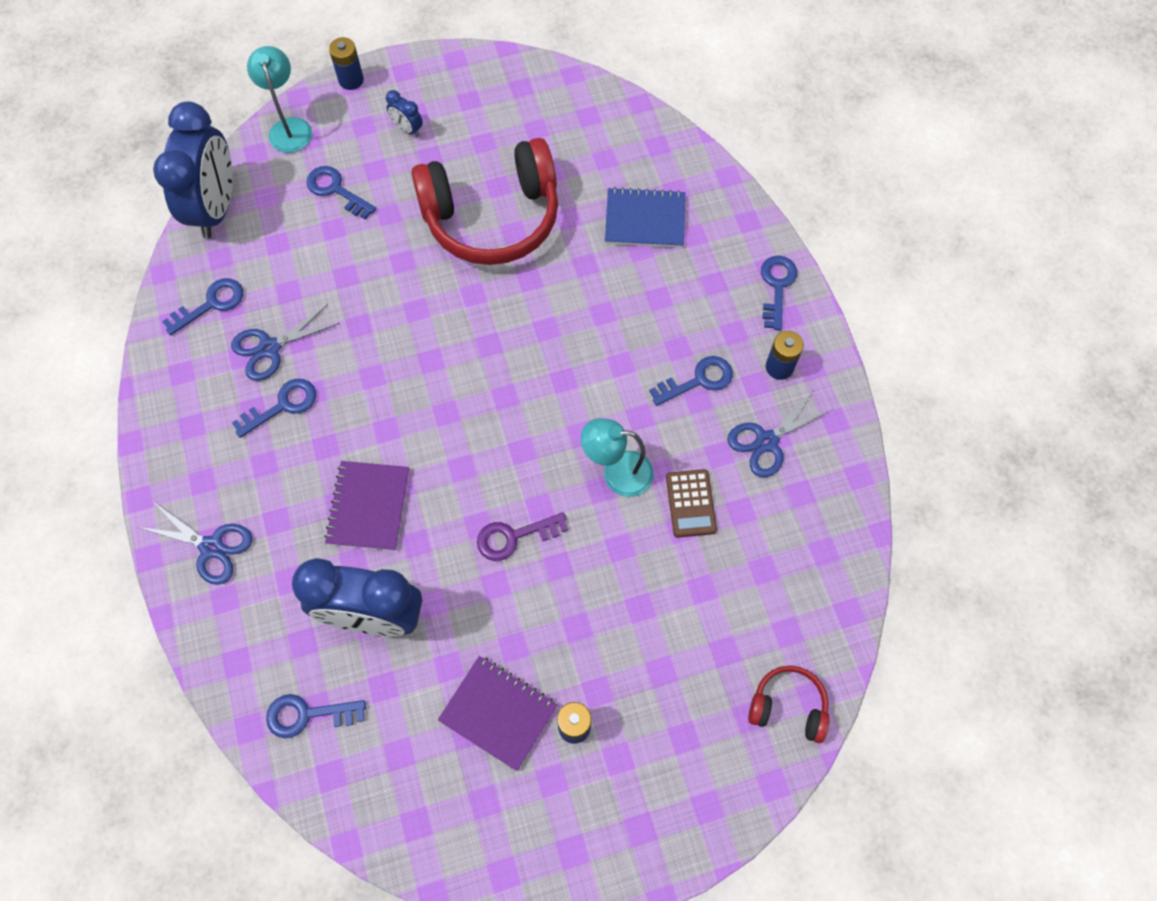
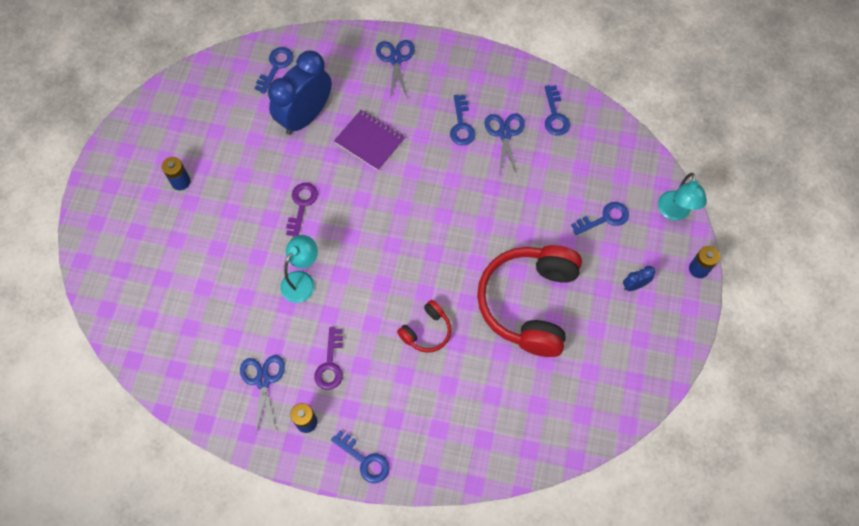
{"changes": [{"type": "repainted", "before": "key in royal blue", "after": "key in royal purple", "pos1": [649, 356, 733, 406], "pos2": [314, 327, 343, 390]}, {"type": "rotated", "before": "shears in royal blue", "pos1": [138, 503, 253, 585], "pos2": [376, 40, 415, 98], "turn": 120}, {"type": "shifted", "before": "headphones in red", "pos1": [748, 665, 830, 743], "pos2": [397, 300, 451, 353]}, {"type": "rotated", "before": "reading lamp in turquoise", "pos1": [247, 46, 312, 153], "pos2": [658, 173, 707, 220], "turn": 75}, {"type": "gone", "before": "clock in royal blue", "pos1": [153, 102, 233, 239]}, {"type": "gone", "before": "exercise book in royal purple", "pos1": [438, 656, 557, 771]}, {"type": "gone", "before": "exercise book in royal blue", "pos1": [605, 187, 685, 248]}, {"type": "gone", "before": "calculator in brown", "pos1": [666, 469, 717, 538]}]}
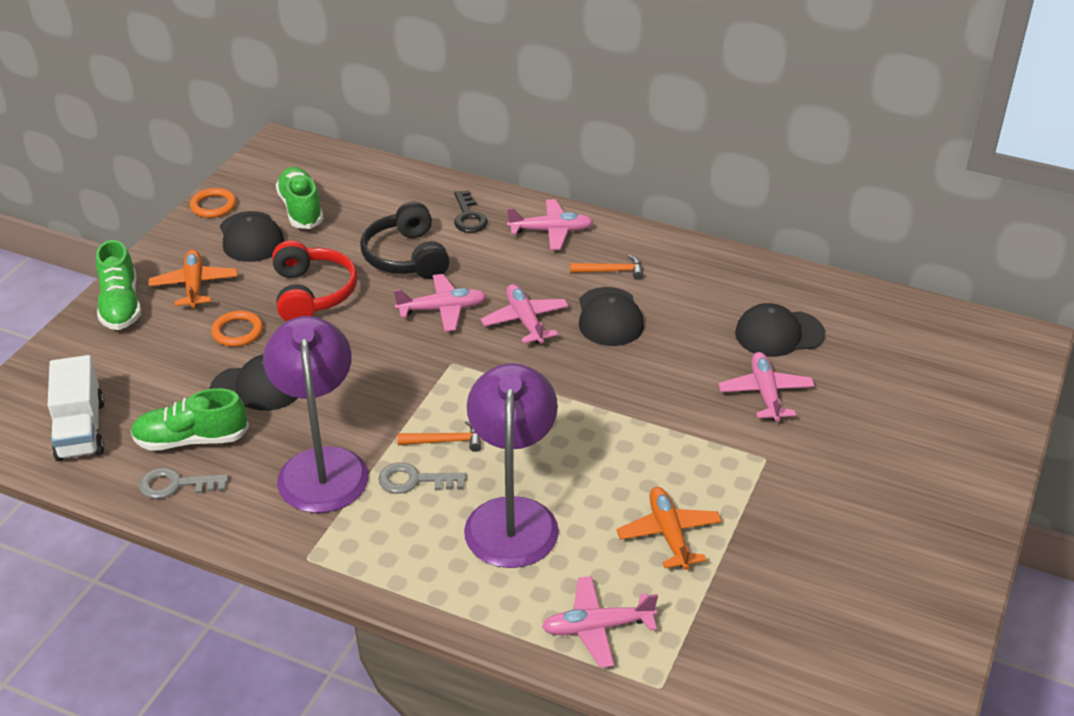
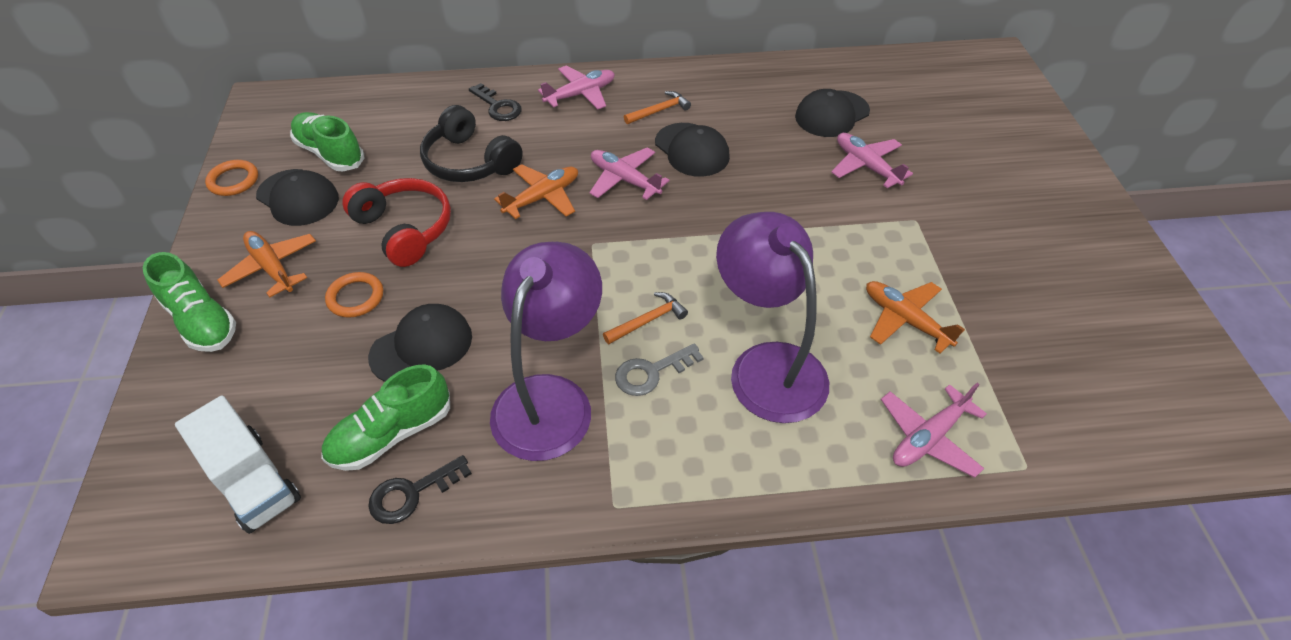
{"changes": [{"type": "repainted", "before": "key in ash-grey", "after": "key in black", "pos1": [139, 467, 229, 499], "pos2": [368, 455, 472, 524]}, {"type": "rotated", "before": "reading lamp in royal purple", "pos1": [263, 316, 369, 513], "pos2": [490, 242, 602, 461], "turn": 60}, {"type": "repainted", "before": "plane in pink", "after": "plane in orange", "pos1": [394, 274, 486, 332], "pos2": [494, 164, 578, 219]}]}
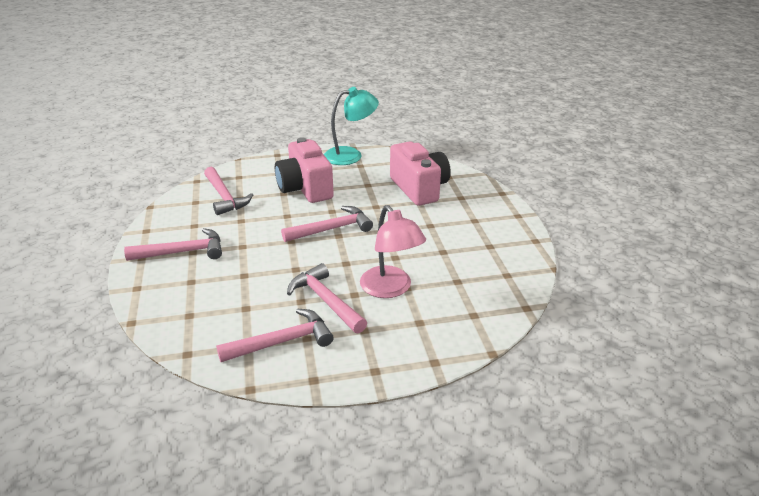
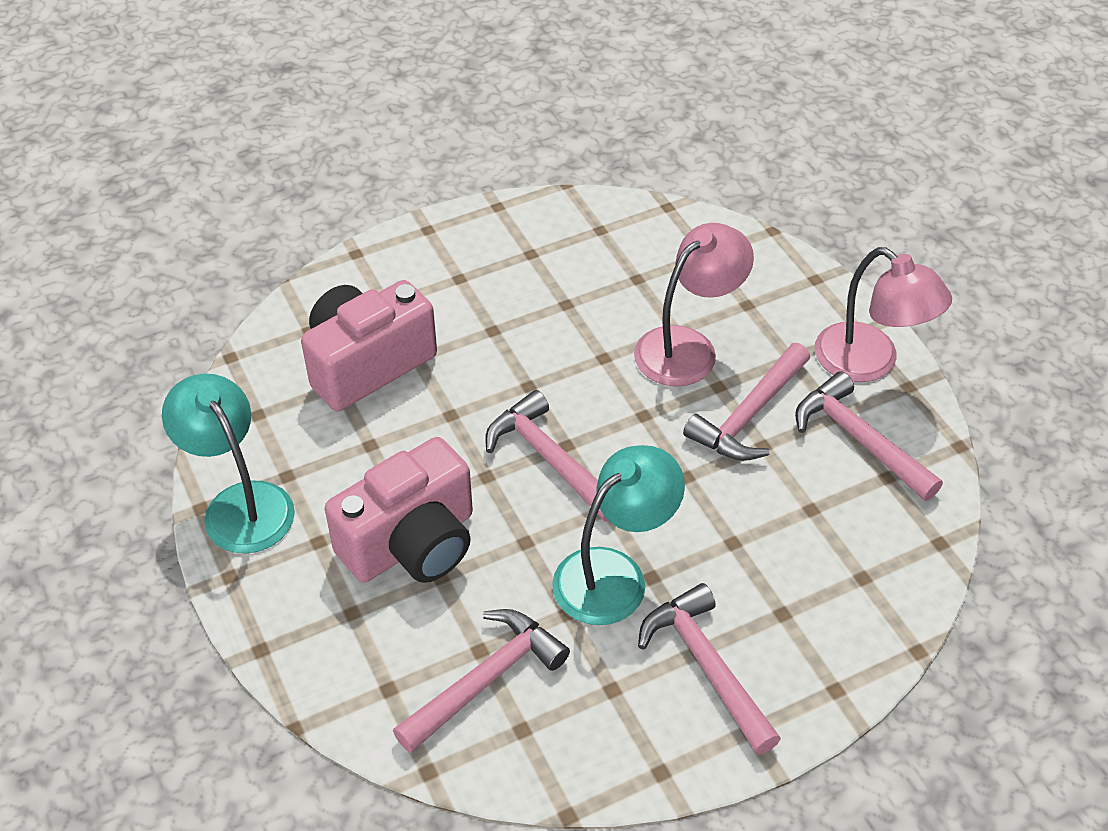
{"changes": [{"type": "new", "after": "reading lamp in turquoise", "pos2": [552, 445, 685, 625]}, {"type": "new", "after": "reading lamp in pink", "pos2": [815, 247, 952, 382]}]}
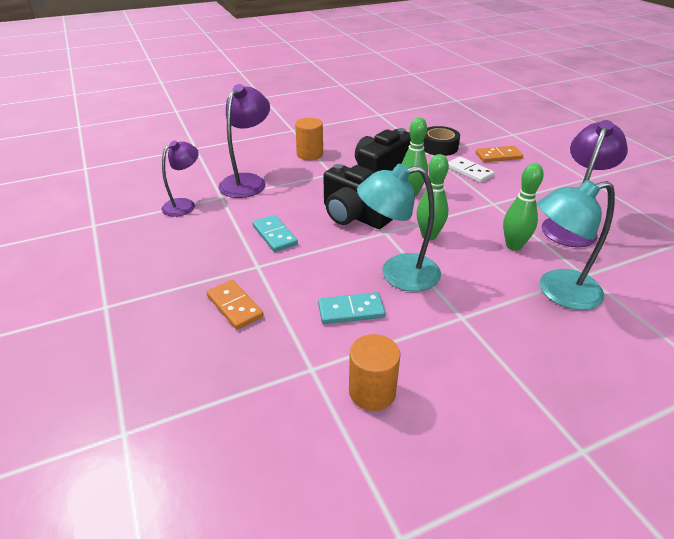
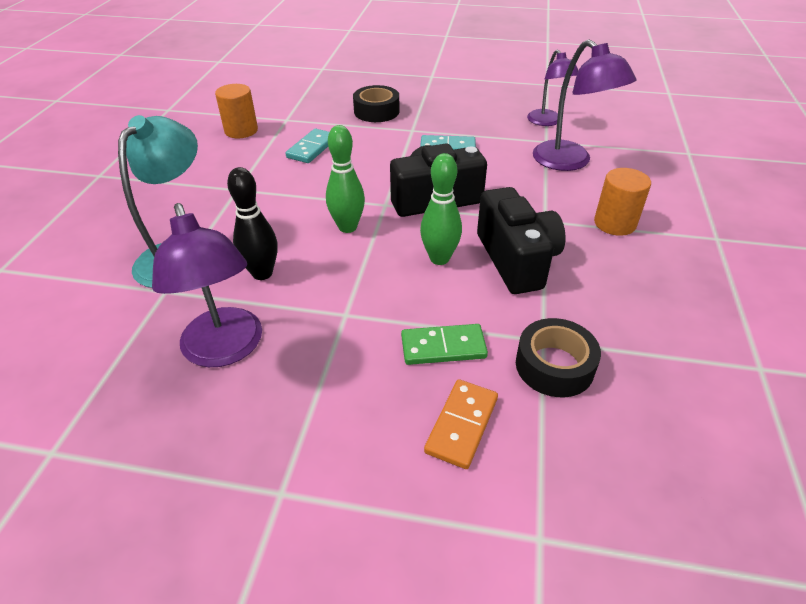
{"changes": [{"type": "repainted", "before": "bowling pin in leaf-green", "after": "bowling pin in black", "pos1": [503, 163, 544, 251], "pos2": [227, 167, 278, 280]}, {"type": "swapped", "before": "domino in orange", "after": "sticky tape in black", "pos1": [206, 280, 263, 329], "pos2": [353, 85, 399, 122]}, {"type": "repainted", "before": "domino in white", "after": "domino in leaf-green", "pos1": [448, 156, 494, 183], "pos2": [401, 324, 488, 365]}, {"type": "gone", "before": "reading lamp in turquoise", "pos1": [357, 164, 441, 292]}]}
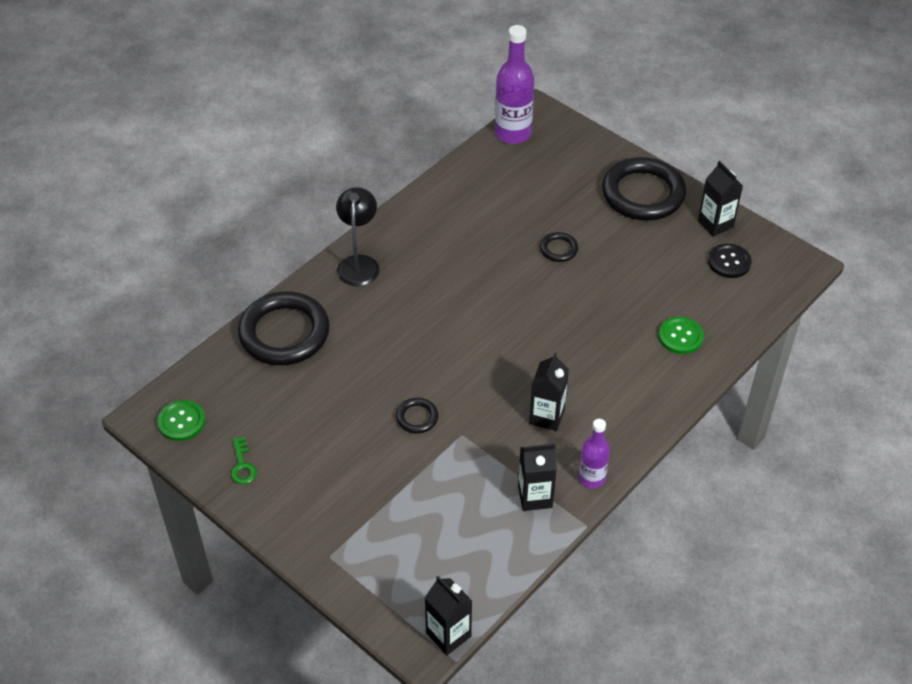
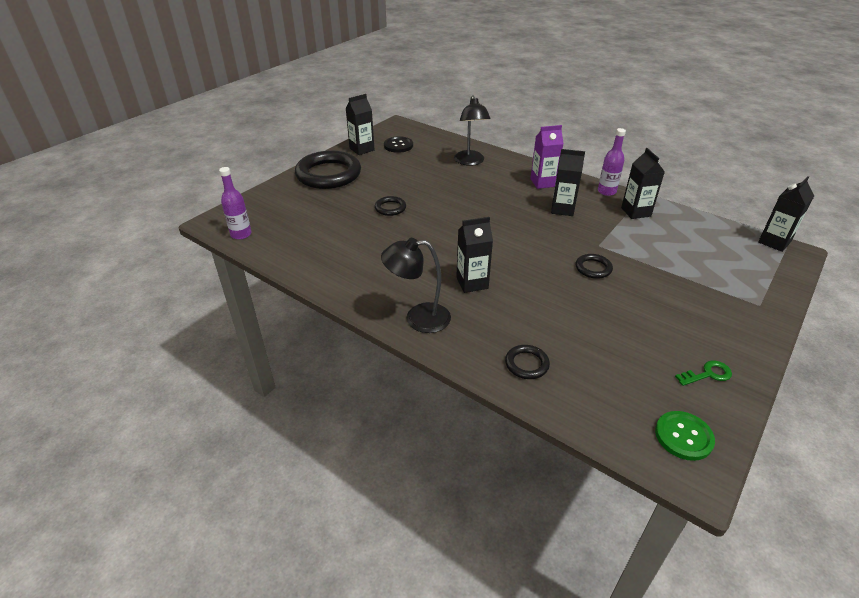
{"changes": [{"type": "scaled", "before": "drink bottle in royal purple", "pos1": [495, 25, 534, 144], "pos2": [219, 167, 252, 240], "scale": 0.59}, {"type": "swapped", "before": "button in leaf-green", "after": "reading lamp in black", "pos1": [658, 317, 704, 354], "pos2": [454, 95, 490, 166]}, {"type": "new", "after": "carton in black", "pos2": [456, 217, 493, 293]}, {"type": "scaled", "before": "torus in black", "pos1": [238, 291, 330, 365], "pos2": [505, 345, 550, 379], "scale": 0.44}, {"type": "new", "after": "carton in royal purple", "pos2": [530, 125, 564, 189]}]}
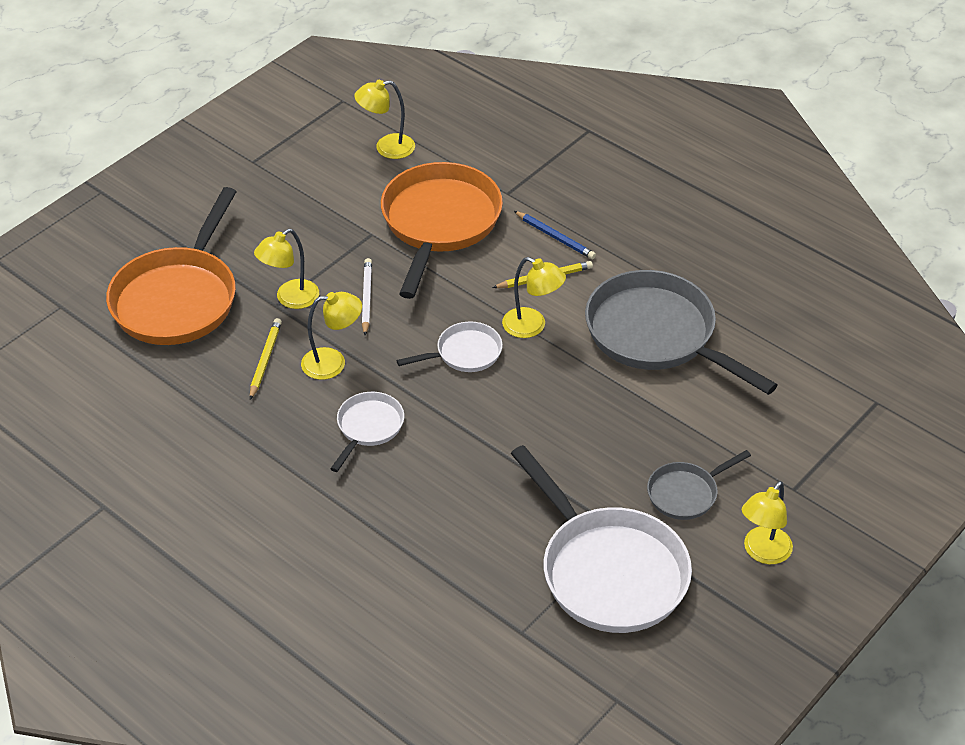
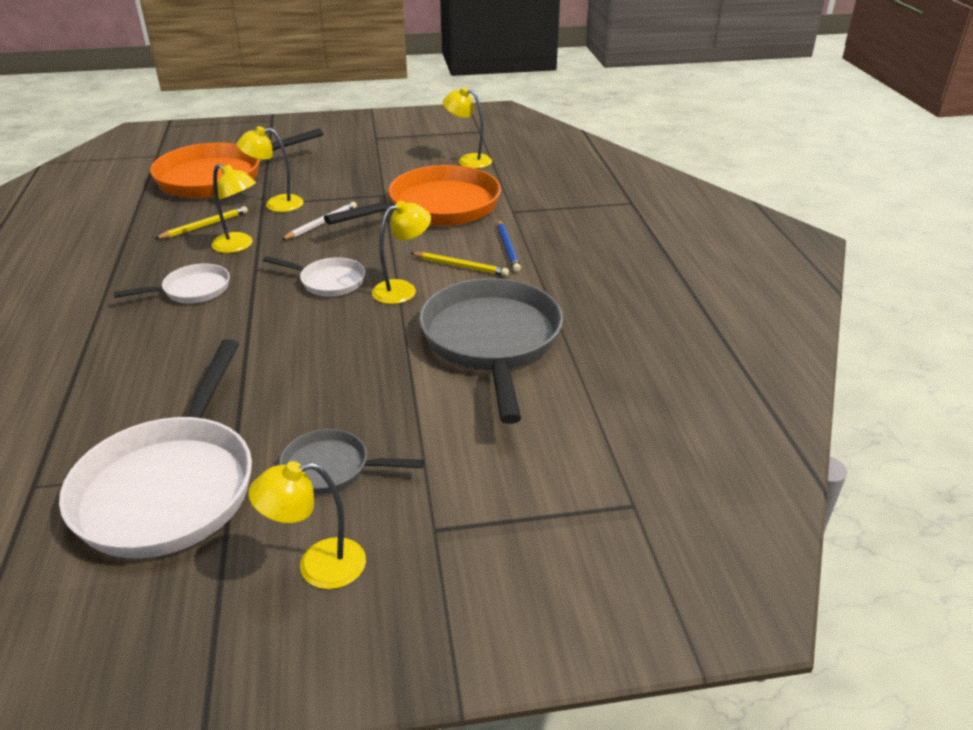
{"changes": [{"type": "rotated", "before": "reading lamp in yellow", "pos1": [502, 257, 566, 338], "pos2": [372, 201, 431, 304], "turn": -105}]}
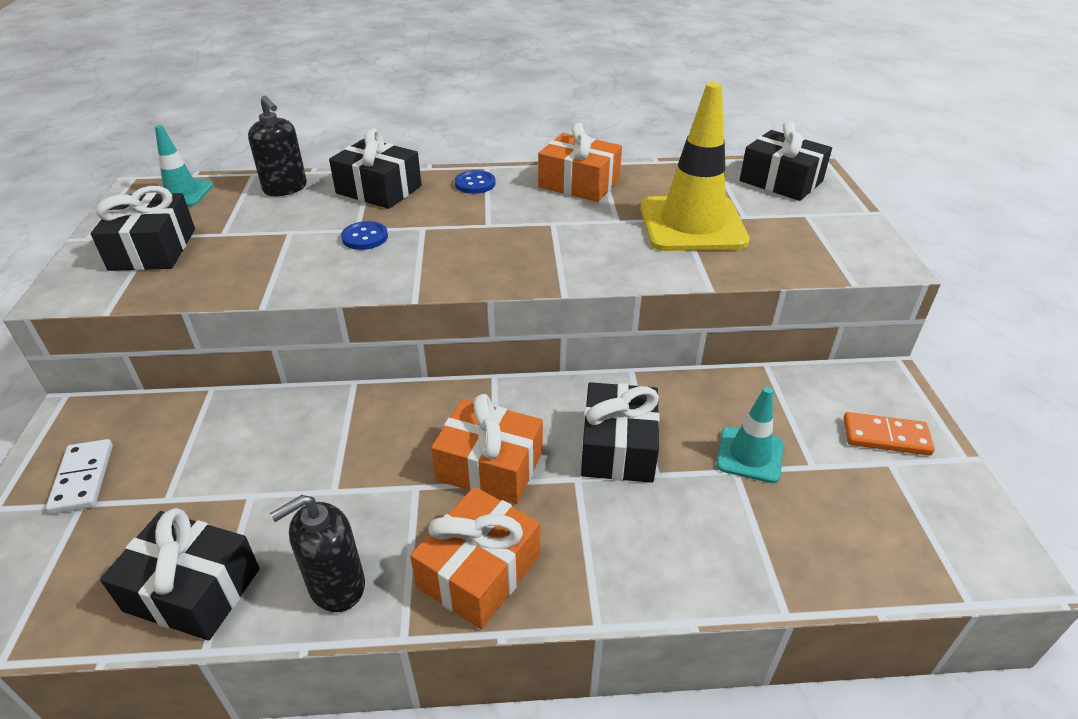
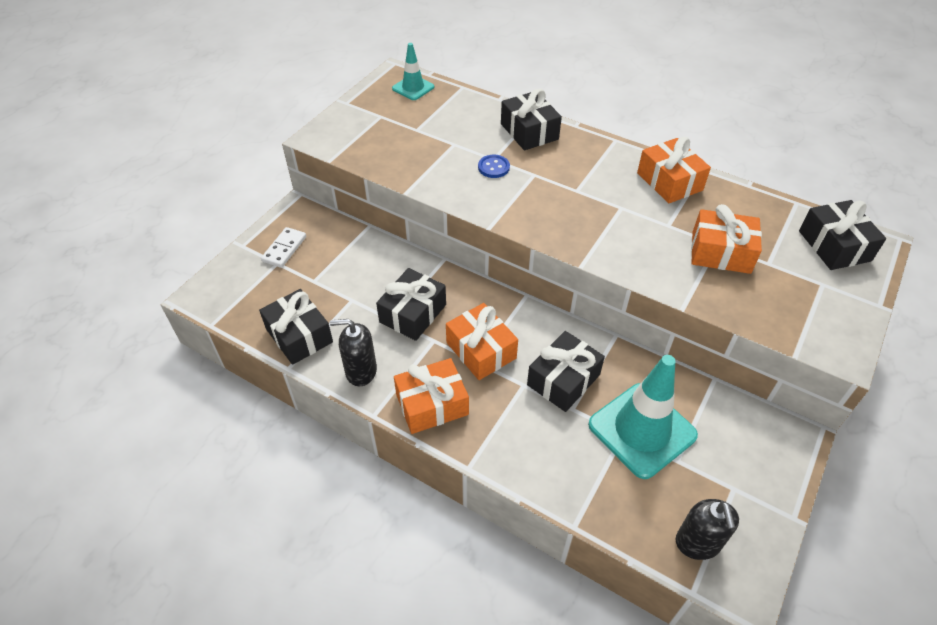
{"changes": [{"type": "shifted", "before": "present in black", "pos1": [91, 186, 195, 271], "pos2": [376, 268, 446, 341]}, {"type": "scaled", "before": "traffic cone in turquoise", "pos1": [716, 387, 783, 483], "pos2": [588, 355, 698, 479], "scale": 1.87}, {"type": "shifted", "before": "pump bottle in black", "pos1": [248, 96, 307, 196], "pos2": [676, 499, 739, 560]}, {"type": "swapped", "before": "traffic cone in yellow", "after": "present in orange", "pos1": [640, 82, 750, 251], "pos2": [691, 204, 762, 274]}, {"type": "gone", "before": "button in royal blue", "pos1": [455, 170, 496, 194]}, {"type": "gone", "before": "domino in orange", "pos1": [843, 412, 935, 456]}]}
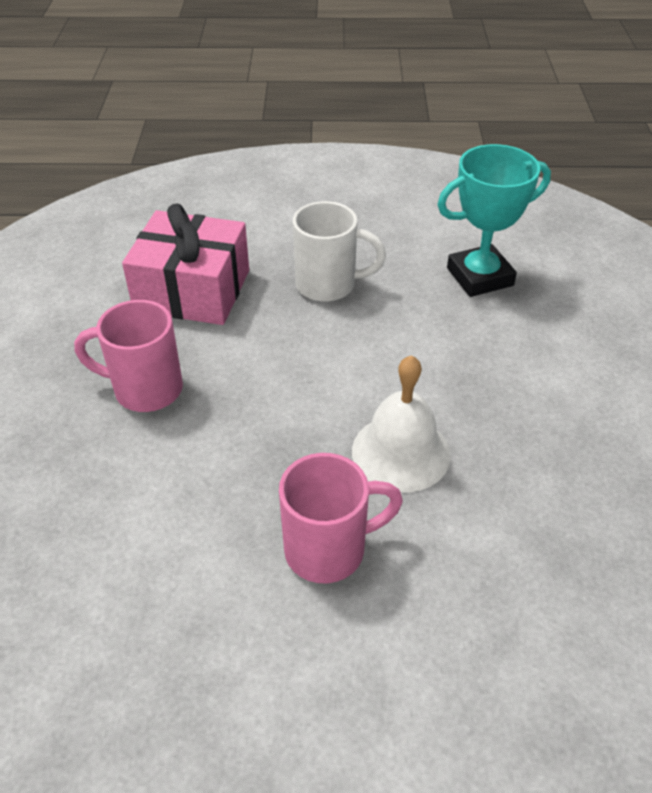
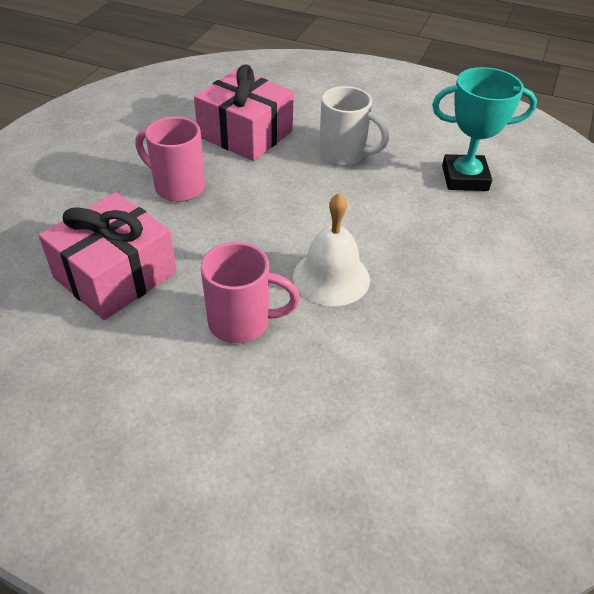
{"changes": [{"type": "new", "after": "present in pink", "pos2": [39, 192, 177, 320]}]}
